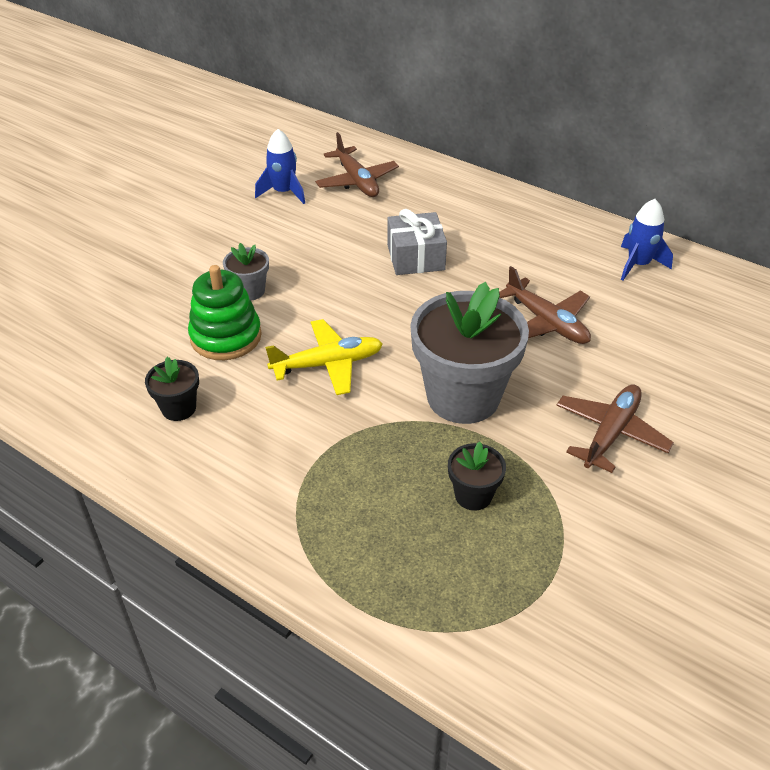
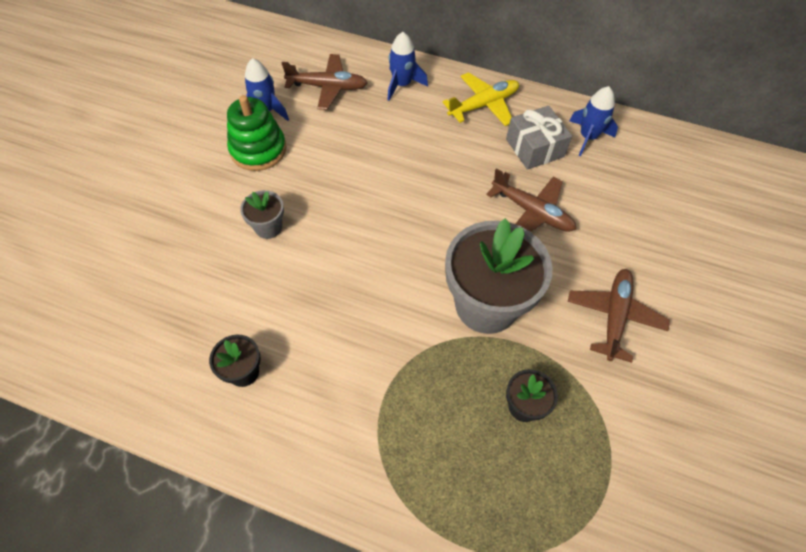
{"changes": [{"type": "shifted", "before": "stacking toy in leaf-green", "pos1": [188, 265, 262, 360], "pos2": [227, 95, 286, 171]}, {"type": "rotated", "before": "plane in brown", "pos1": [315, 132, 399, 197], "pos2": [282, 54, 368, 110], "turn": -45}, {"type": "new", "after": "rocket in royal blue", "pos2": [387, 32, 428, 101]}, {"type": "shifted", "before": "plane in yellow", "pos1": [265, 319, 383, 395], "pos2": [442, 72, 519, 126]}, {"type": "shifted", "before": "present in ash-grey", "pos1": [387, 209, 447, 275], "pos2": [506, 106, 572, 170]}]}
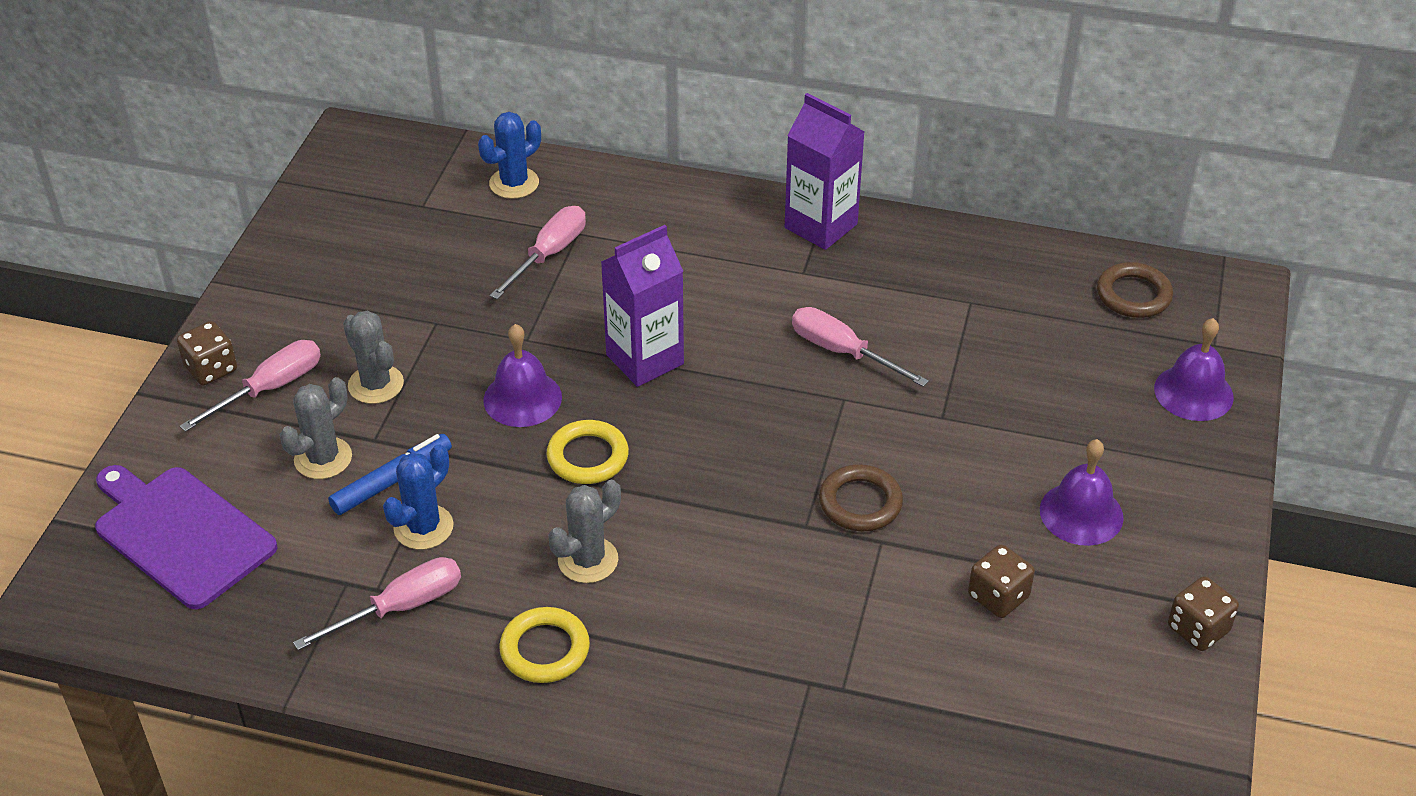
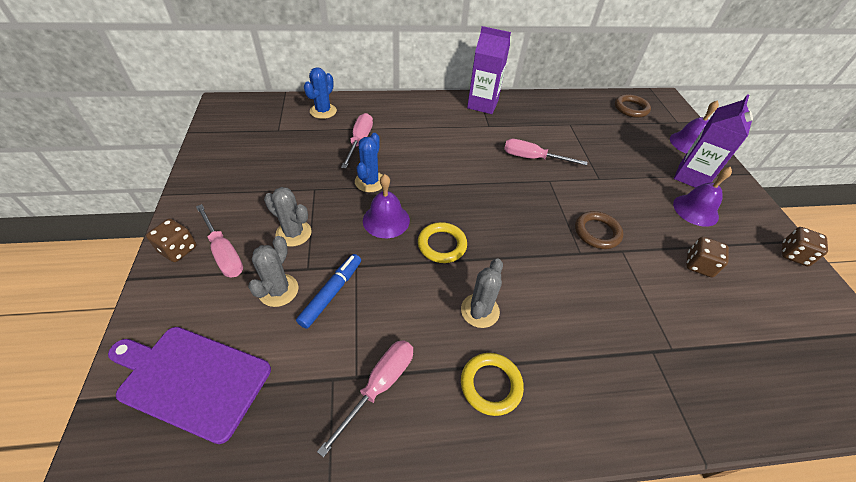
{"changes": [{"type": "rotated", "before": "screwdriver in pink", "pos1": [180, 340, 321, 432], "pos2": [196, 204, 243, 277], "turn": 120}, {"type": "shifted", "before": "prickly plant in royal blue", "pos1": [383, 444, 454, 550], "pos2": [355, 133, 382, 192]}, {"type": "shifted", "before": "carton in royal purple", "pos1": [601, 225, 684, 387], "pos2": [674, 94, 753, 188]}]}
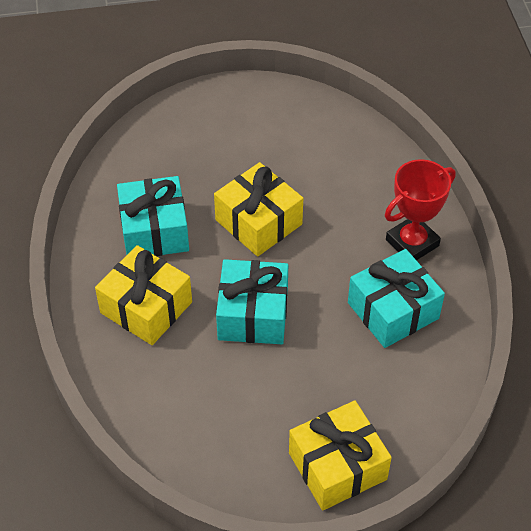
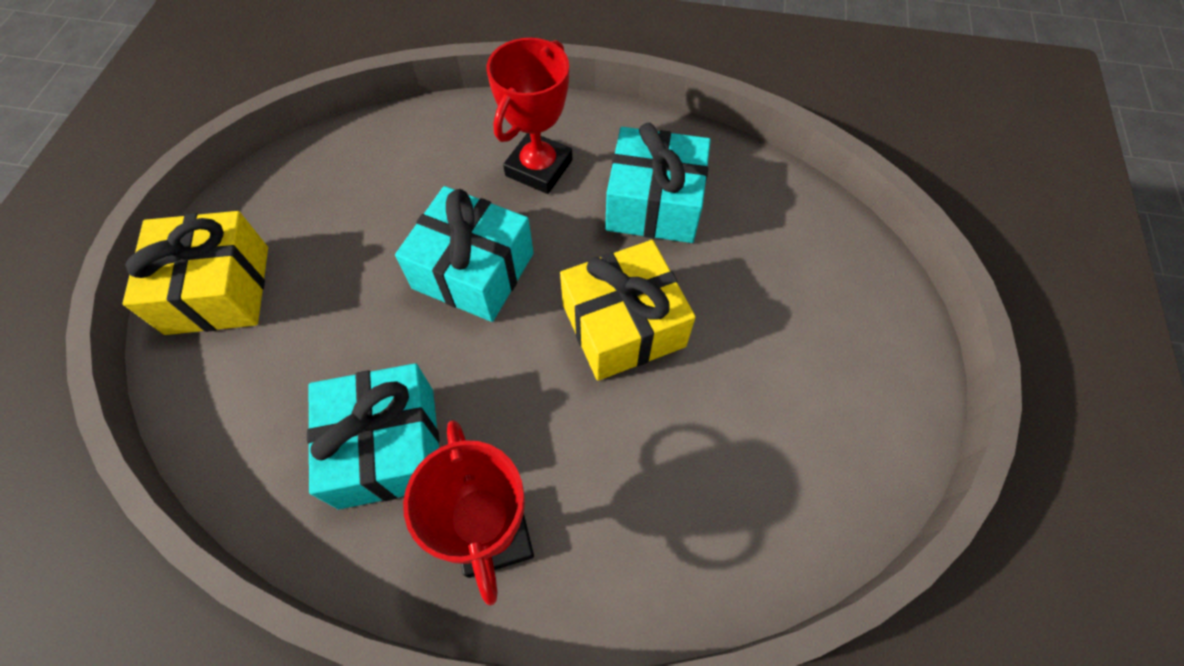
{"changes": [{"type": "swapped", "before": "present in yellow", "after": "trophy in red", "pos1": [95, 245, 192, 345], "pos2": [487, 38, 573, 194]}]}
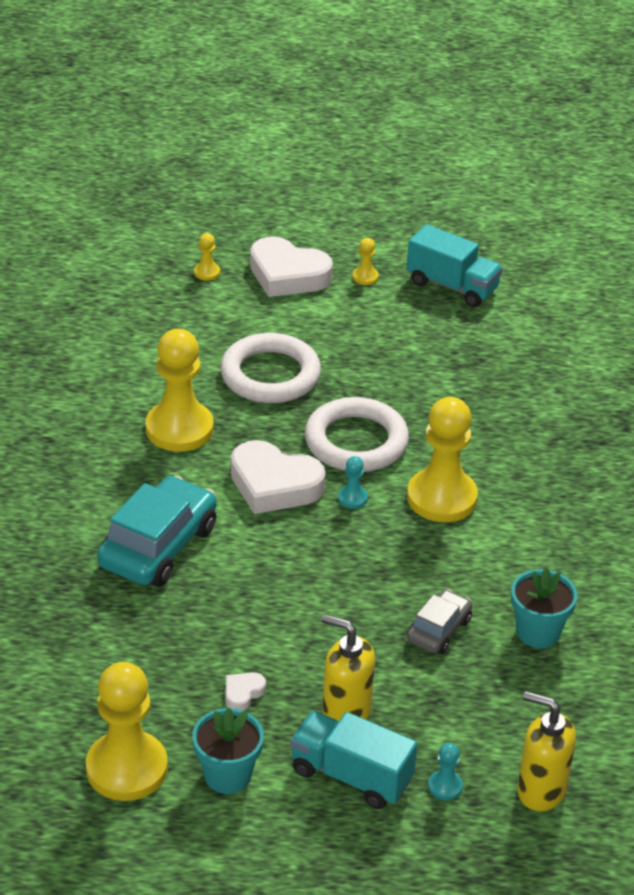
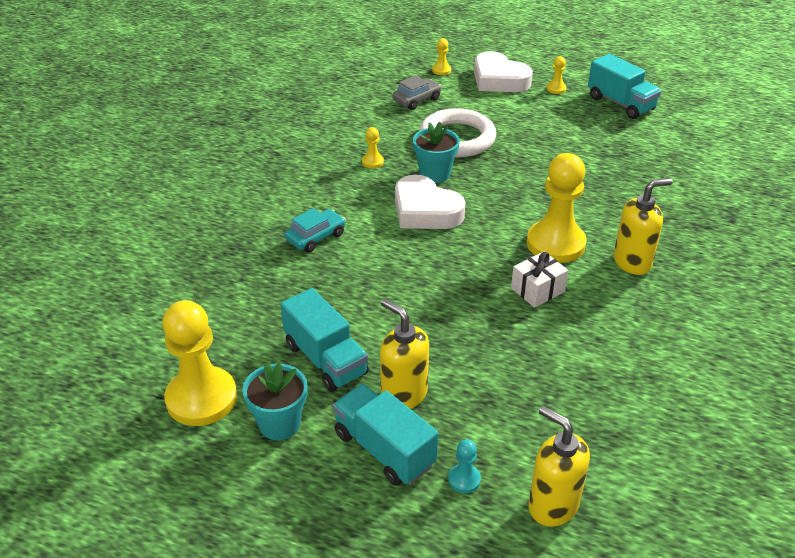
{"changes": [{"type": "swapped", "before": "love heart in white", "after": "truck in turquoise", "pos1": [226, 672, 266, 711], "pos2": [280, 288, 369, 392]}, {"type": "scaled", "before": "car in turquoise", "pos1": [97, 476, 217, 587], "pos2": [285, 208, 346, 253], "scale": 0.55}, {"type": "scaled", "before": "game pawn in yellow", "pos1": [146, 329, 214, 452], "pos2": [362, 127, 384, 168], "scale": 0.42}, {"type": "shifted", "before": "car in ash-grey", "pos1": [407, 589, 472, 654], "pos2": [393, 75, 442, 110]}, {"type": "shifted", "before": "plant pot in turquoise", "pos1": [511, 568, 577, 648], "pos2": [413, 122, 460, 183]}, {"type": "new", "after": "present in white", "pos2": [511, 251, 568, 308]}, {"type": "new", "after": "pump bottle in yellow", "pos2": [613, 178, 673, 275]}, {"type": "gone", "before": "torus in white", "pos1": [305, 397, 409, 472]}, {"type": "gone", "before": "game pawn in turquoise", "pos1": [338, 456, 368, 509]}]}
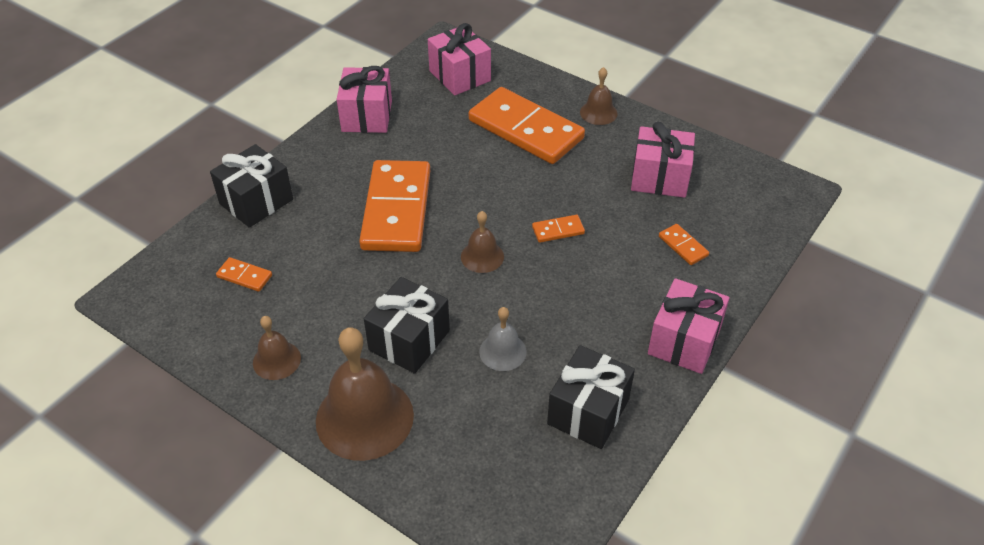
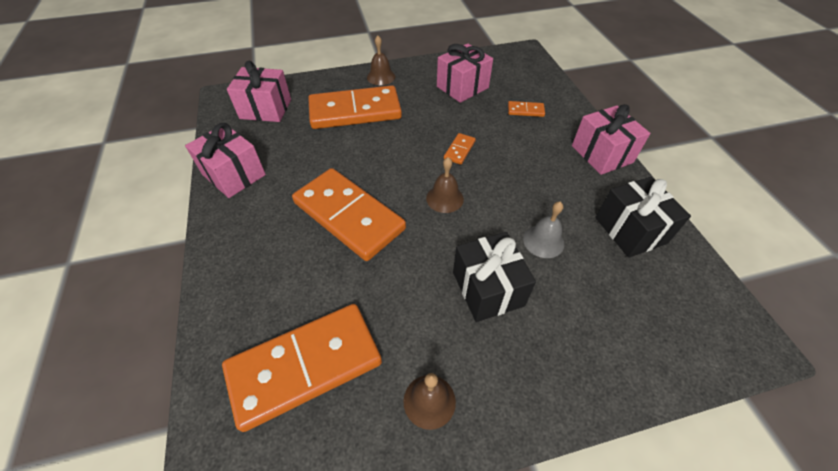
{"changes": [{"type": "scaled", "before": "domino in orange", "pos1": [216, 257, 272, 292], "pos2": [222, 304, 382, 432], "scale": 2.48}, {"type": "gone", "before": "present in black", "pos1": [210, 144, 293, 228]}, {"type": "gone", "before": "school bell in brown", "pos1": [316, 327, 414, 461]}]}
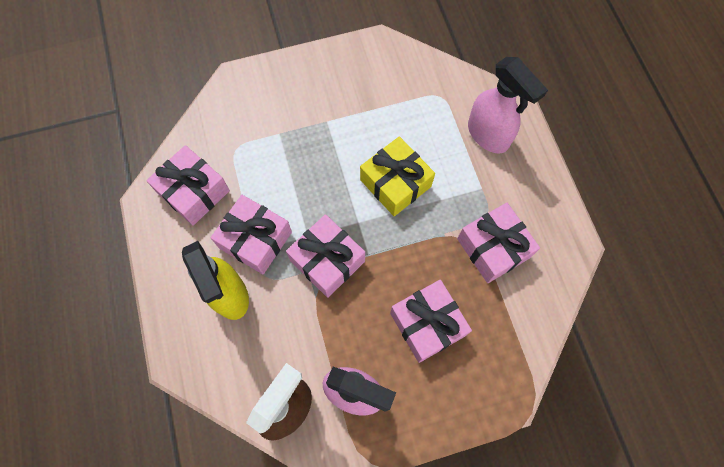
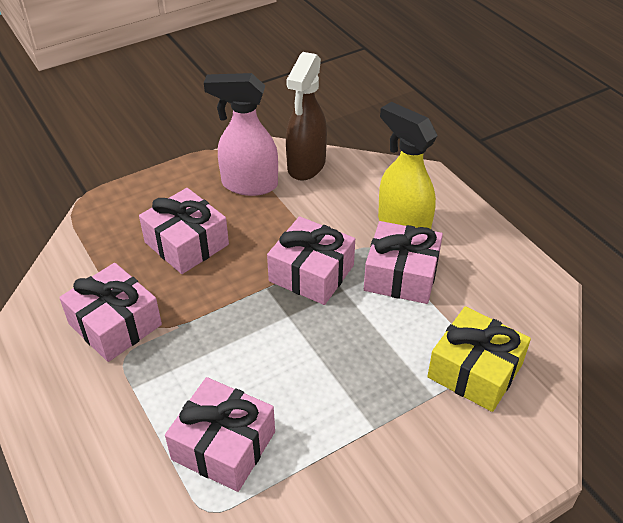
{"changes": [{"type": "shifted", "before": "present in pink", "pos1": [146, 145, 230, 226], "pos2": [165, 377, 275, 492]}, {"type": "shifted", "before": "present in yellow", "pos1": [360, 136, 435, 216], "pos2": [427, 306, 531, 412]}, {"type": "gone", "before": "sprayer in pink", "pos1": [468, 57, 548, 153]}]}
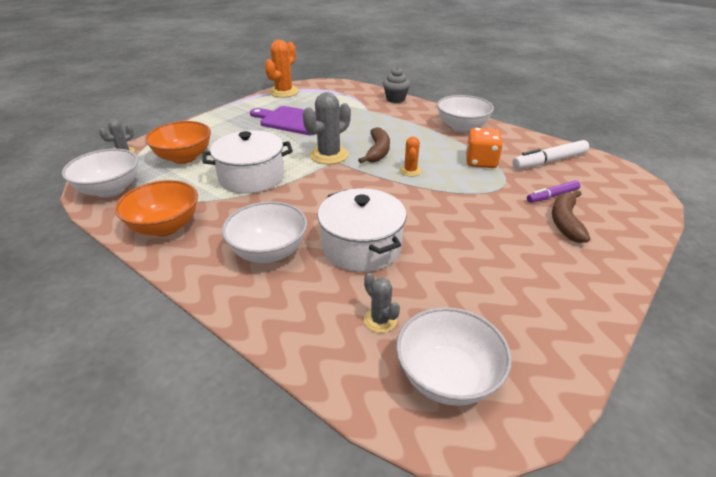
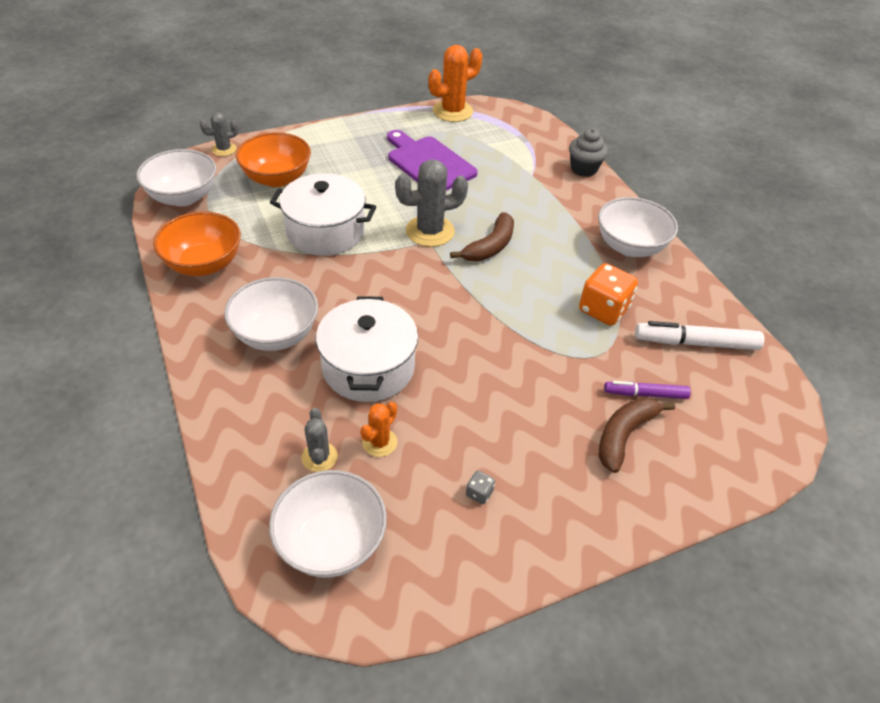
{"changes": [{"type": "shifted", "before": "prickly plant in orange", "pos1": [400, 136, 422, 177], "pos2": [360, 402, 397, 457]}, {"type": "new", "after": "die in ash-grey", "pos2": [466, 471, 495, 504]}]}
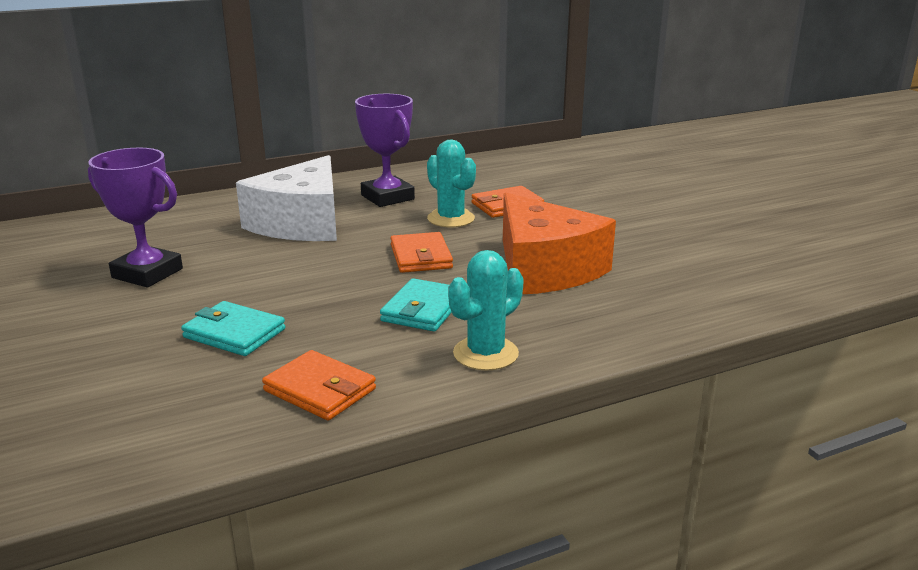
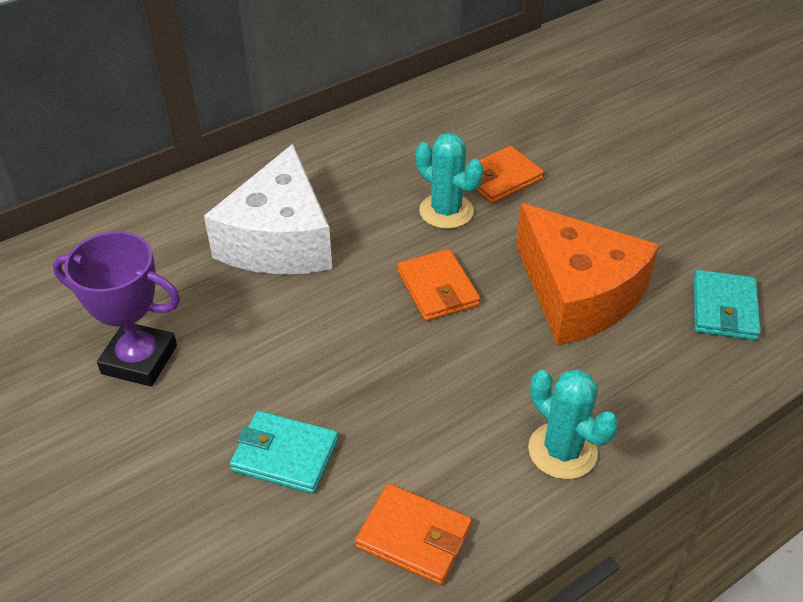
{"changes": [{"type": "rotated", "before": "prickly plant in turquoise", "pos1": [448, 250, 524, 371], "pos2": [528, 369, 618, 479], "turn": -75}, {"type": "shifted", "before": "billfold in turquoise", "pos1": [380, 278, 452, 331], "pos2": [694, 270, 761, 340]}, {"type": "gone", "before": "trophy in royal purple", "pos1": [355, 94, 415, 207]}]}
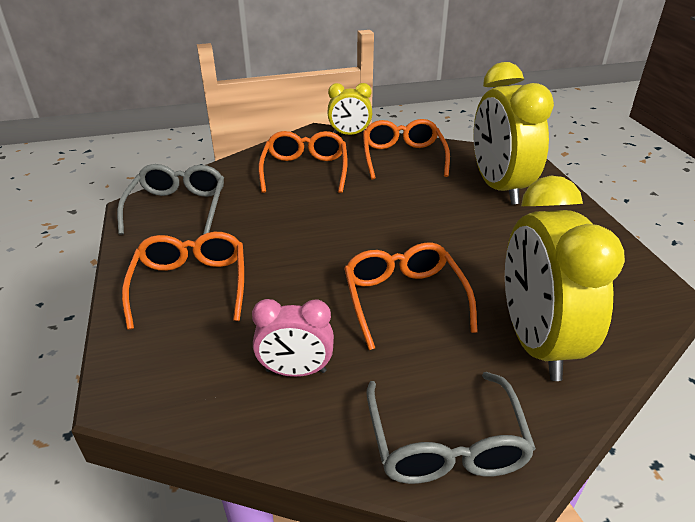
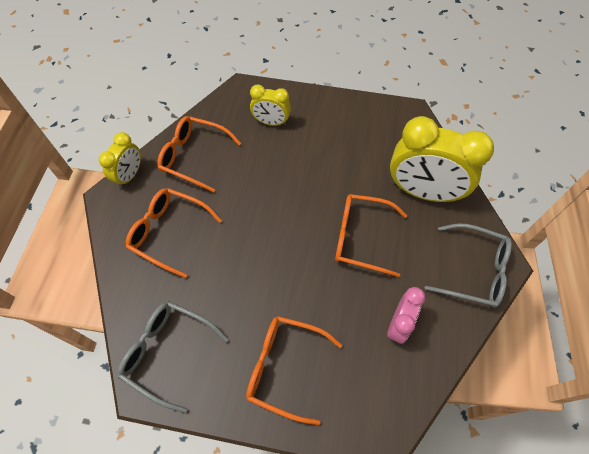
{"changes": [{"type": "scaled", "before": "clock in yellow", "pos1": [473, 62, 554, 205], "pos2": [250, 84, 291, 126], "scale": 0.53}]}
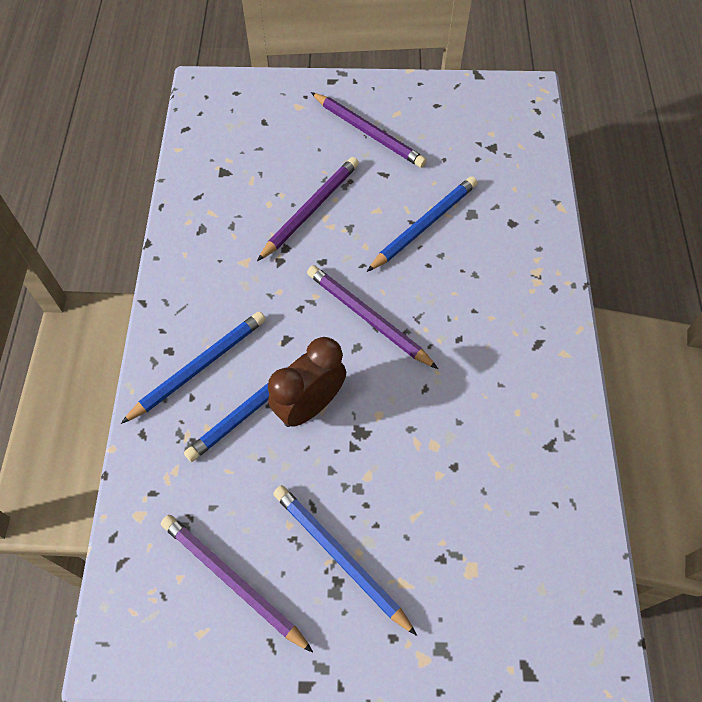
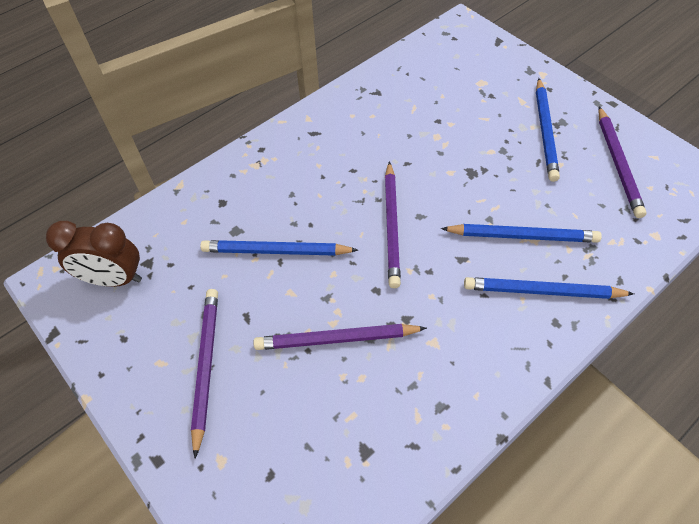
{"changes": [{"type": "shifted", "before": "clock in brown", "pos1": [268, 337, 346, 427], "pos2": [46, 221, 142, 287]}]}
